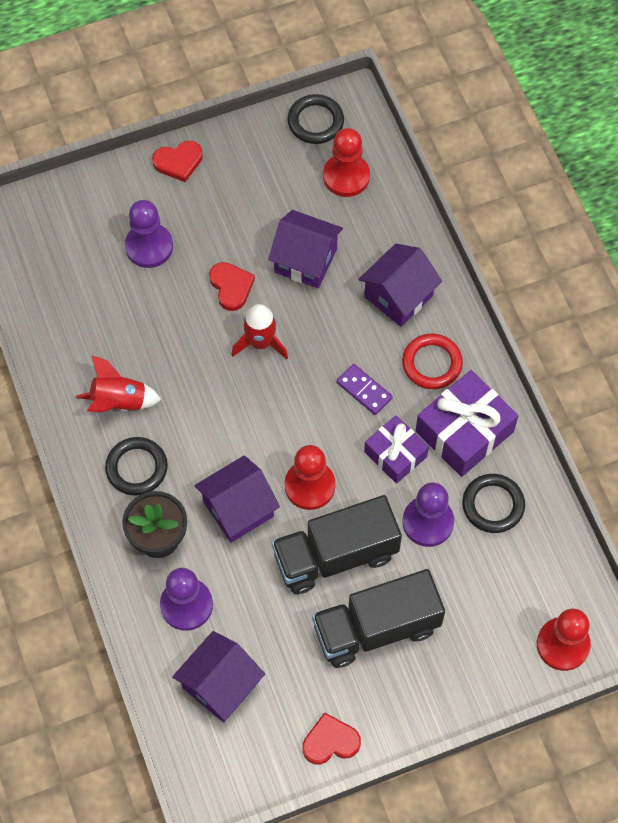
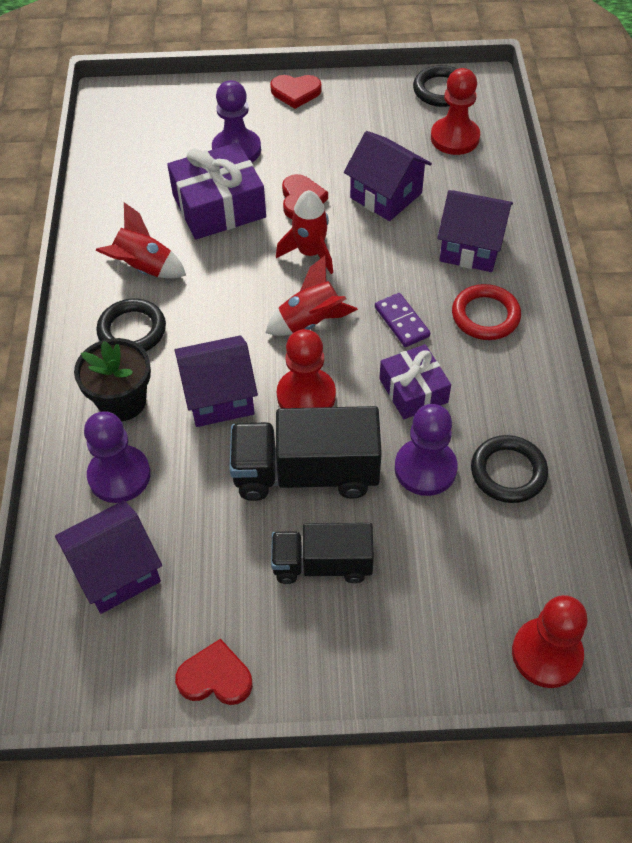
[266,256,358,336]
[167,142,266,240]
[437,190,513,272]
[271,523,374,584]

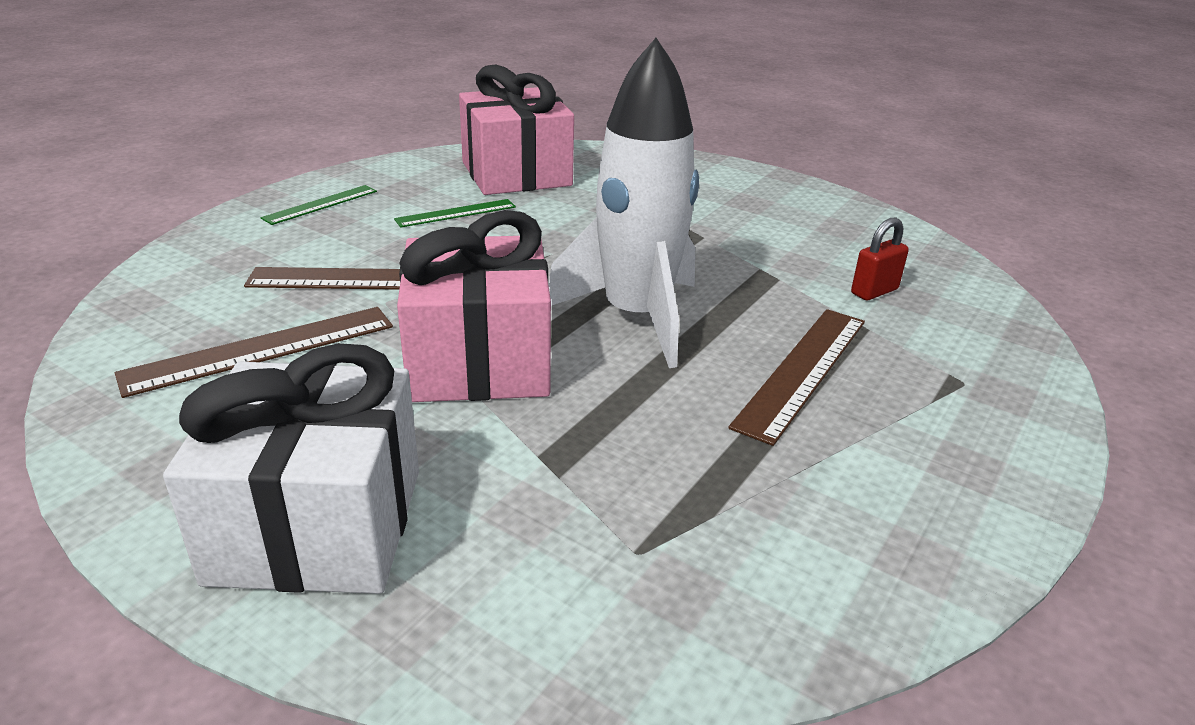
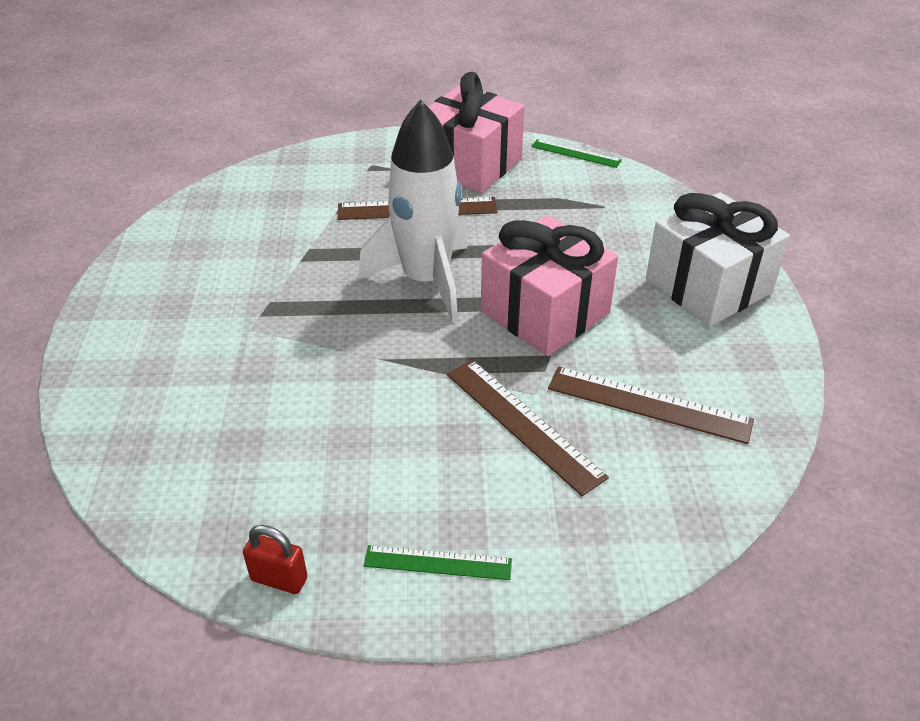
[531,139,622,168]
[429,72,525,193]
[243,525,307,594]

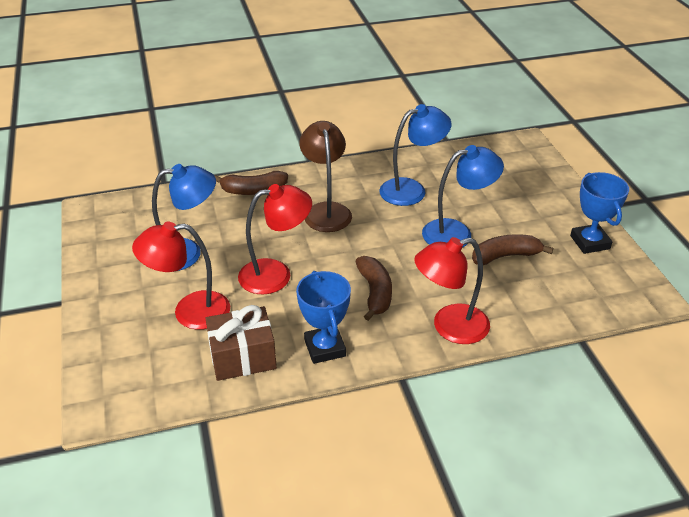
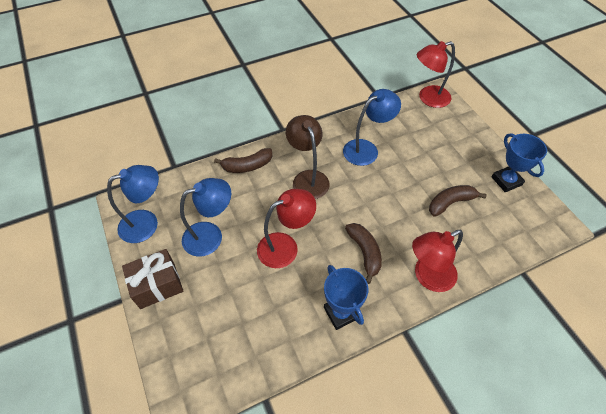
[417,41,455,108]
[122,249,183,309]
[107,165,159,243]

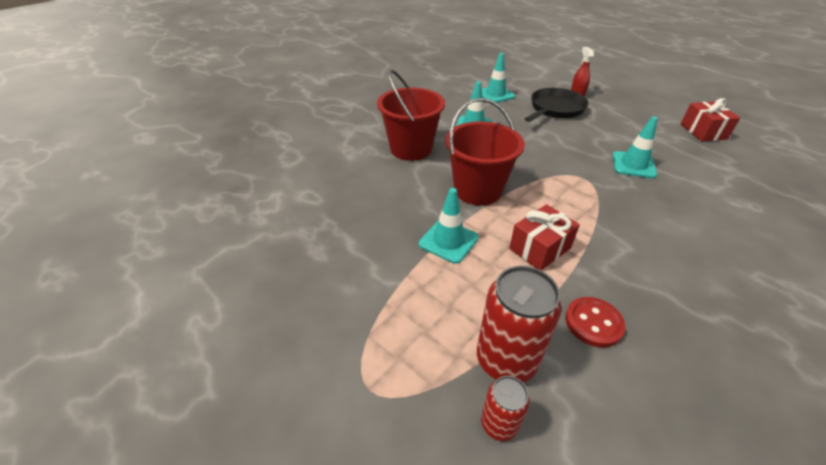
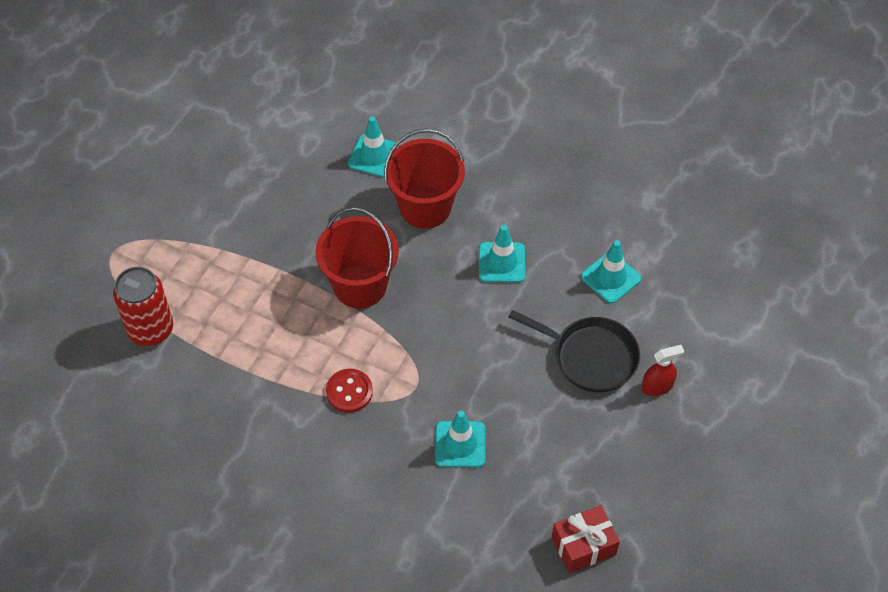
[481,376,530,441] (first image)
[509,204,580,271] (first image)
[348,116,400,177]
[326,369,373,413]

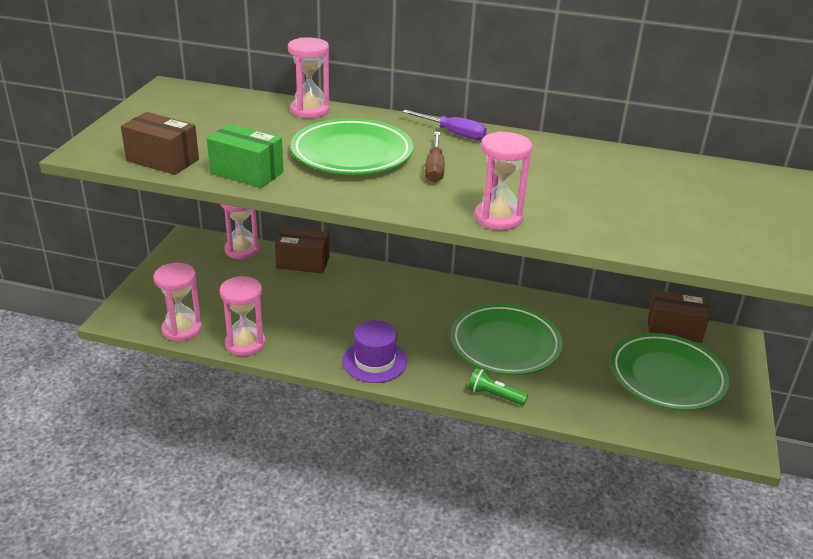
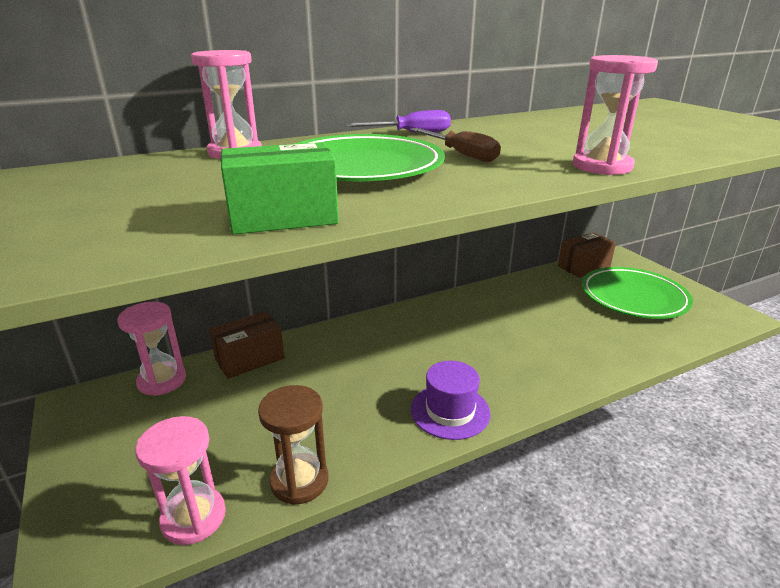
[121,112,199,175] (first image)
[451,304,563,375] (first image)
[468,368,528,406] (first image)
[258,385,328,505]

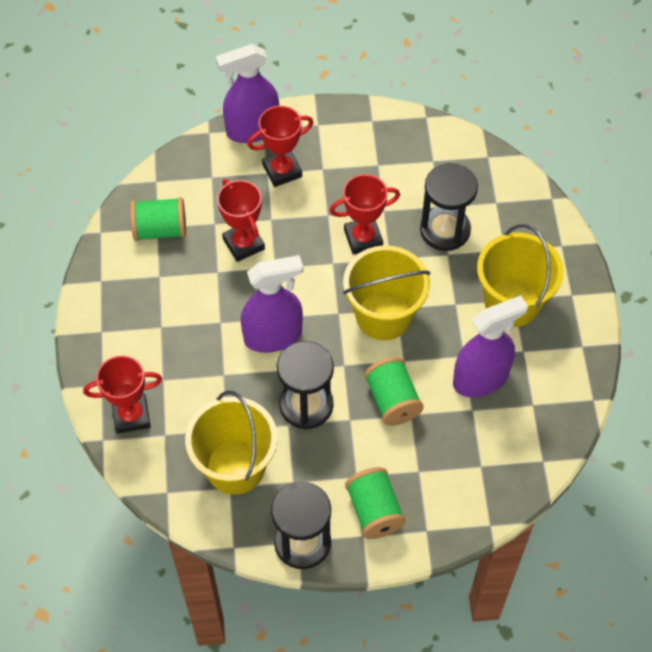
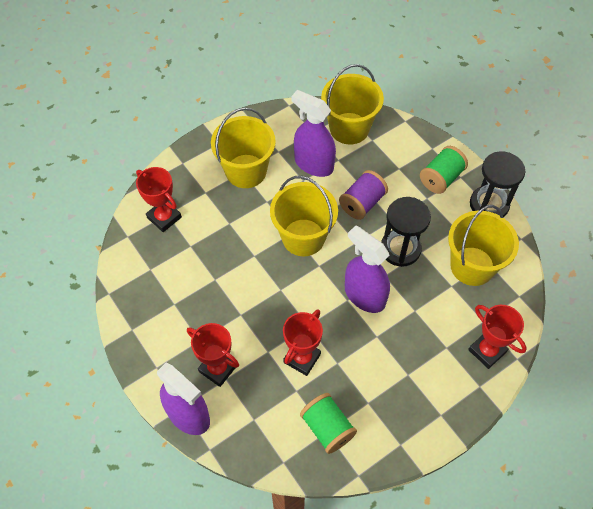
[420,163,478,251] (first image)
[321,64,384,145]
[136,167,182,232]
[339,170,388,220]

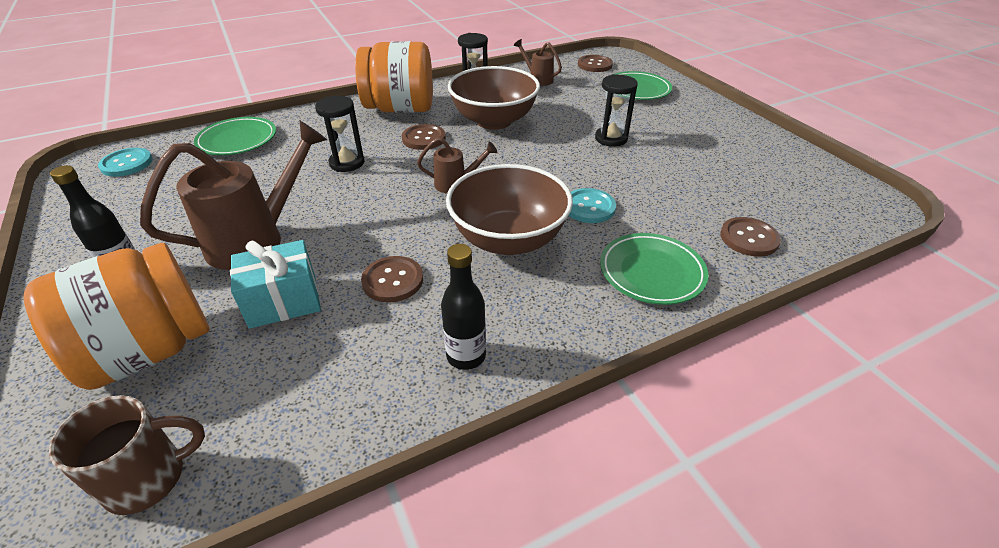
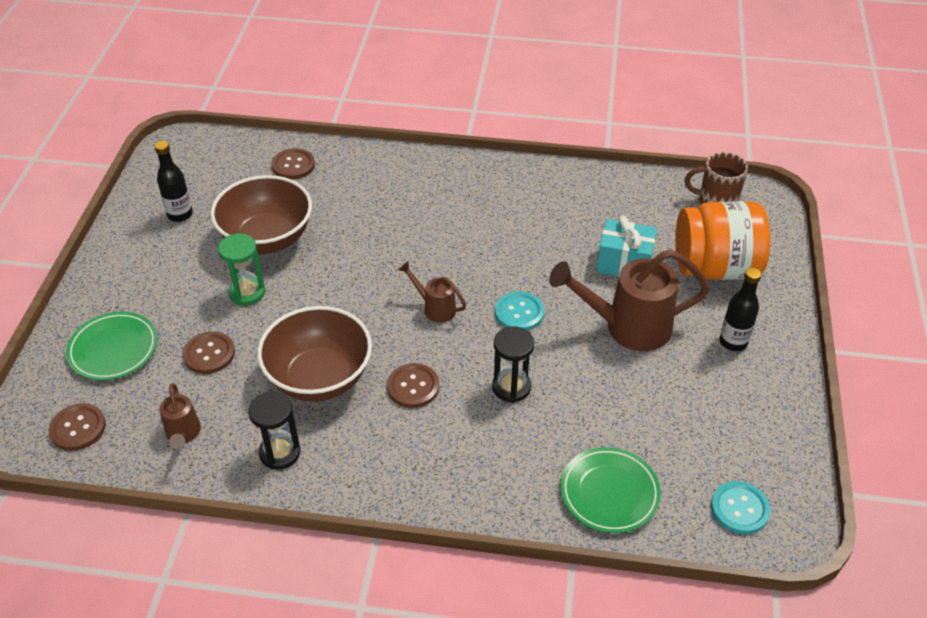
[355,41,433,113] (first image)
[600,233,708,305] (first image)
[183,331,235,374]
[155,141,193,222]
[211,175,312,254]
[495,291,544,331]
[218,233,265,306]

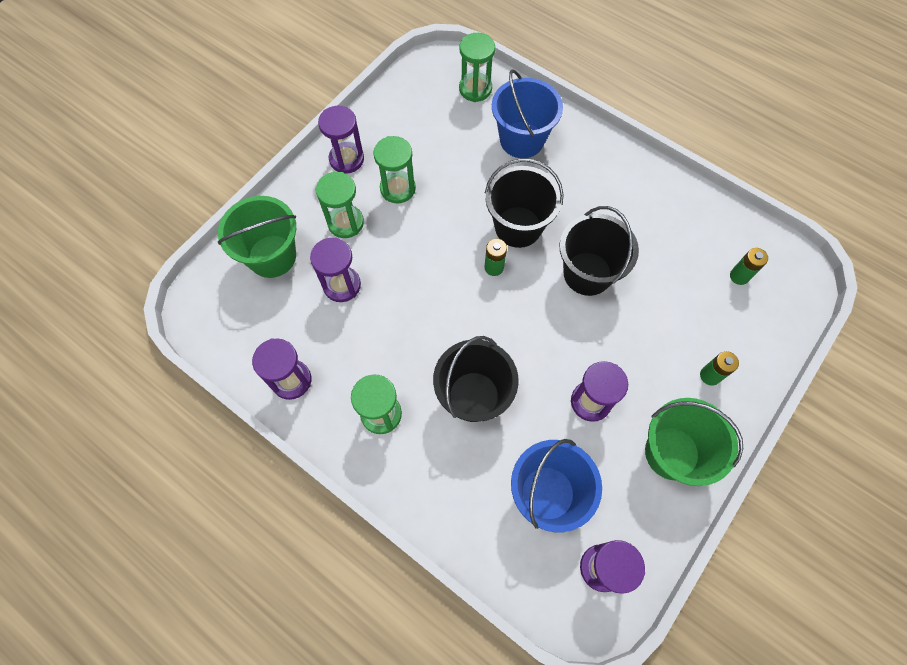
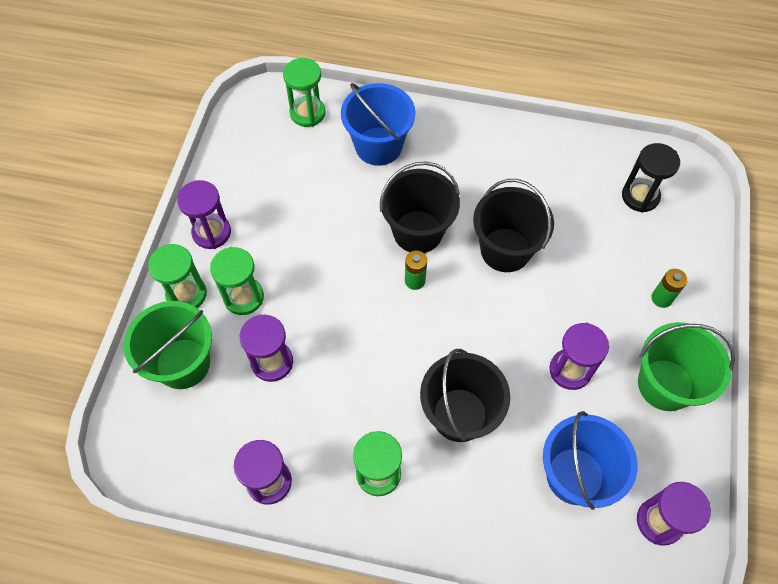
[148,244,207,308]
[622,143,680,213]

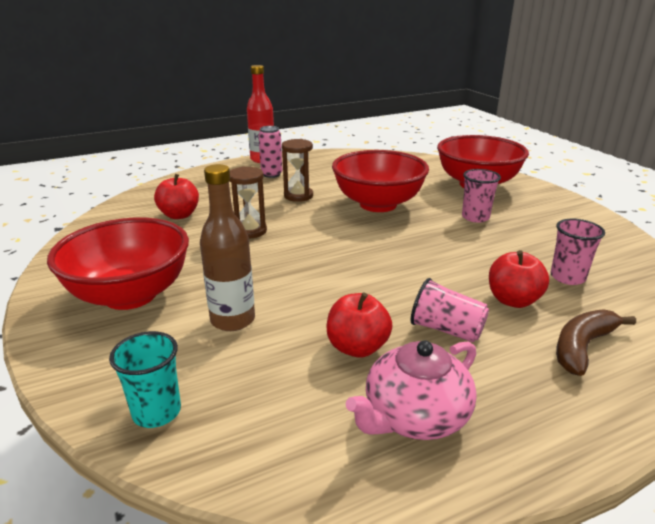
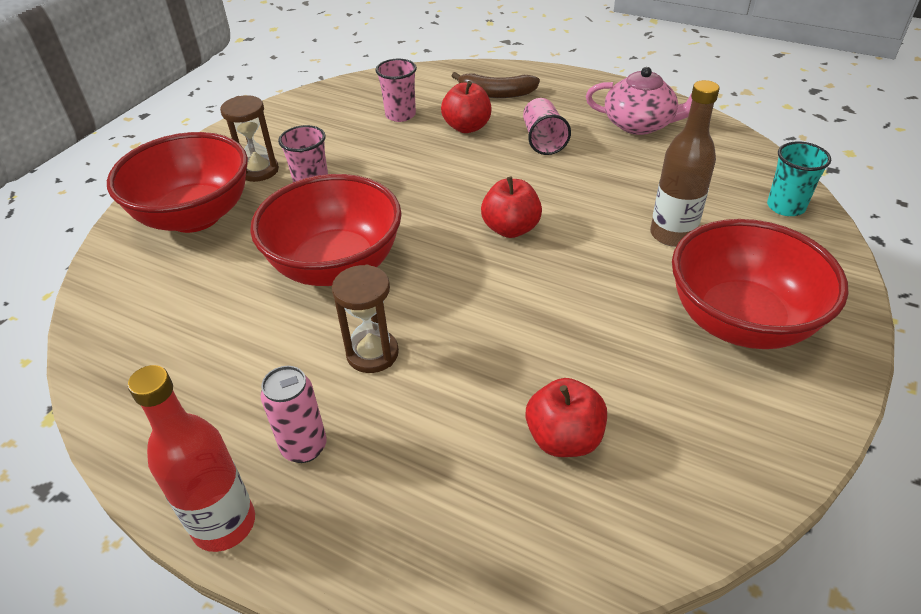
[220,95,279,182]
[481,177,542,238]

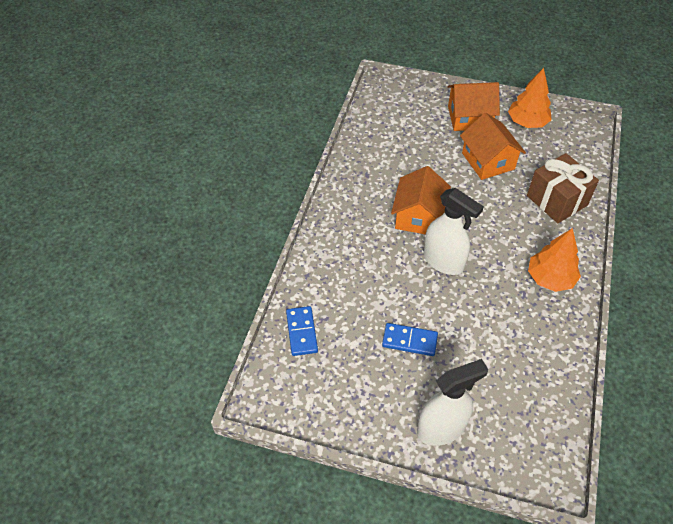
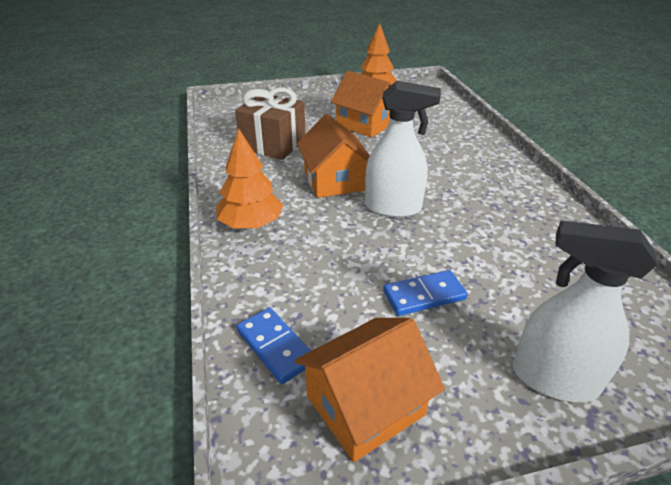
[295,318,445,462]
[235,88,306,160]
[216,129,283,229]
[513,220,657,402]

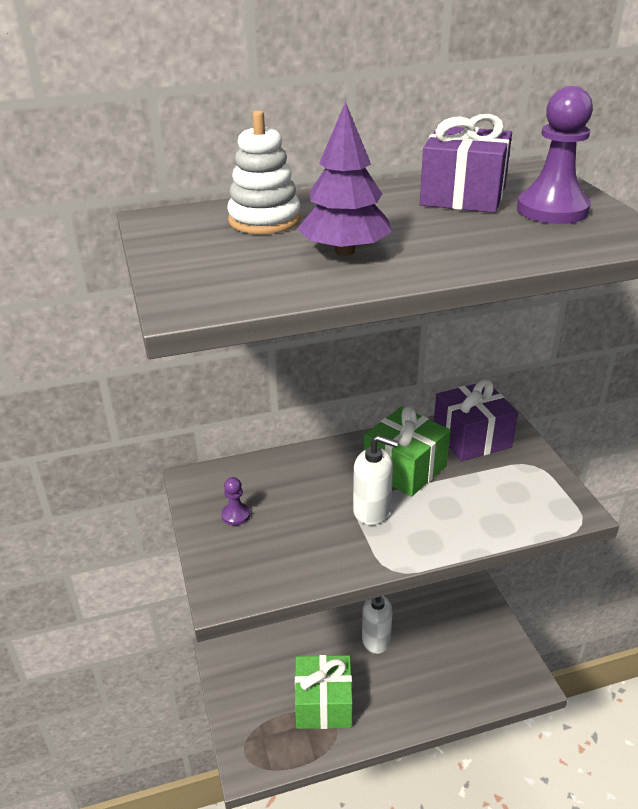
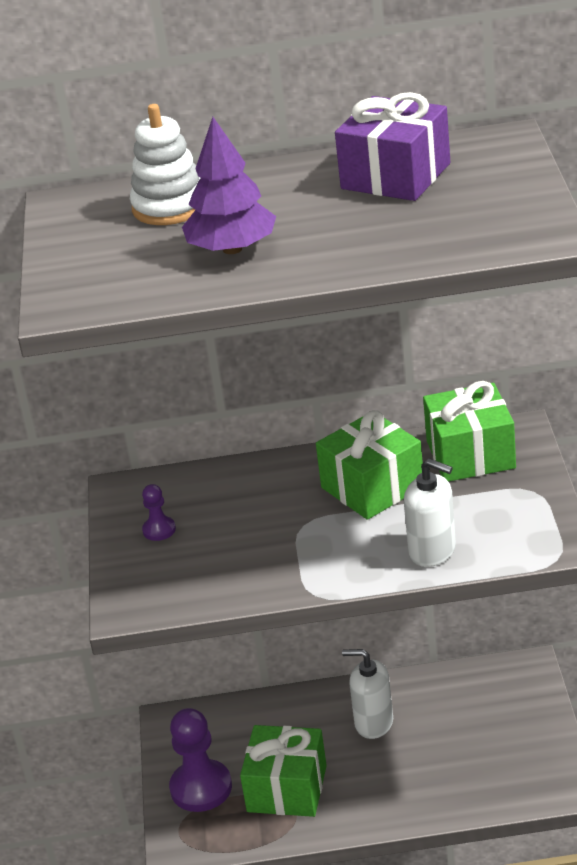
[404,458,456,567]
[169,708,232,812]
[423,381,516,482]

